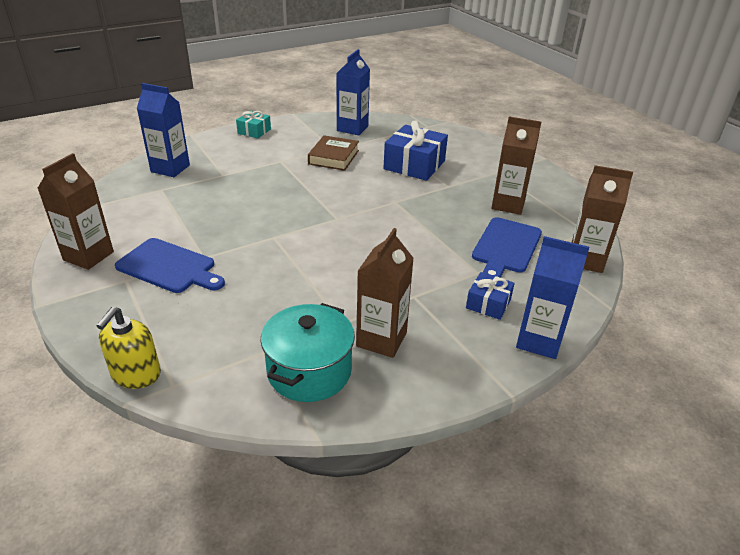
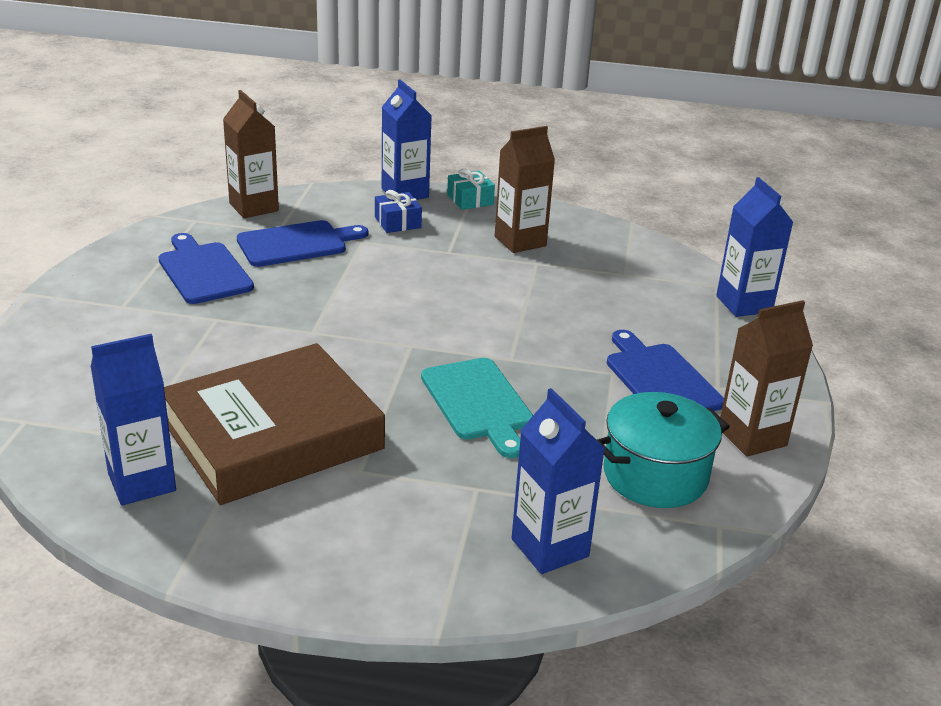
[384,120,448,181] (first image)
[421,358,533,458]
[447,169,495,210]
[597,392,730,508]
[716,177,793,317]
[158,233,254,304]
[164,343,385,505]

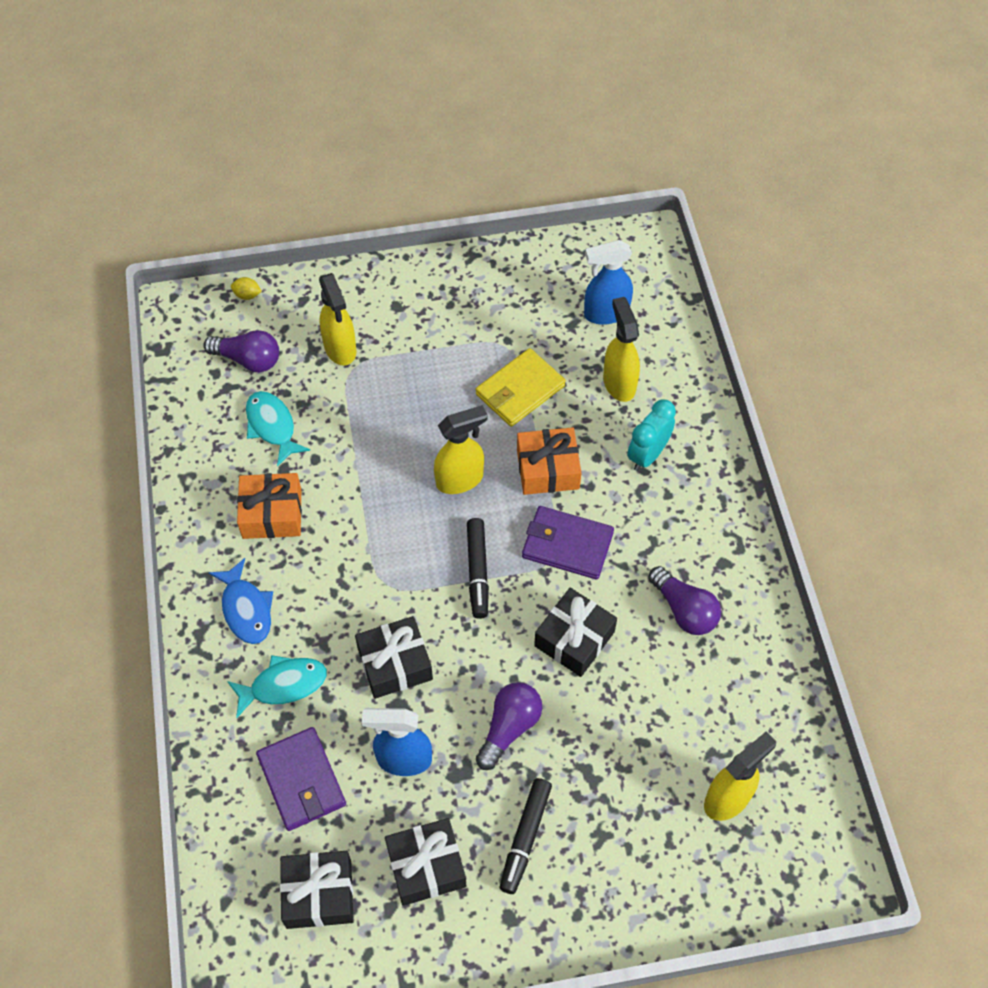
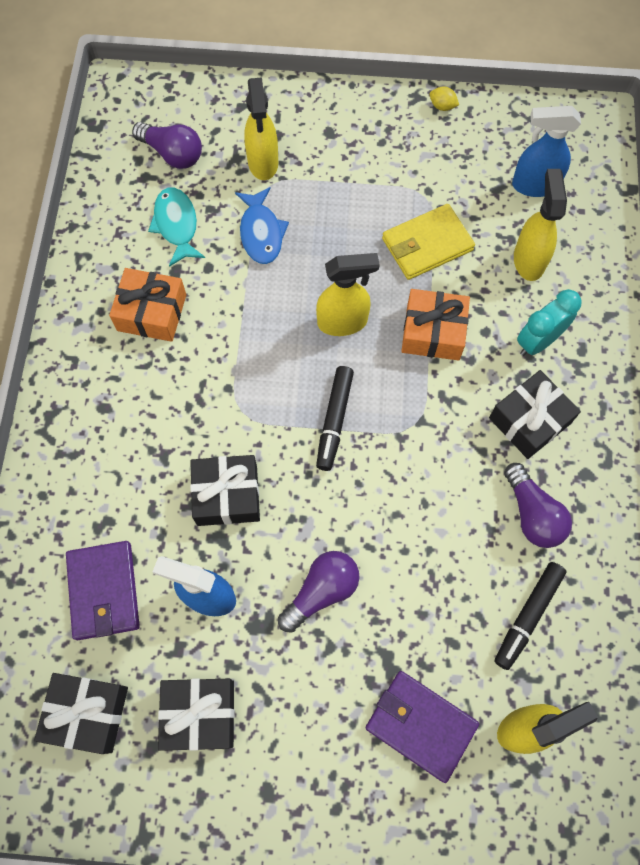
[227,655,327,718] (first image)
[235,187,289,264]
[430,87,459,111]
[494,562,567,670]
[365,671,479,783]
[489,370,581,459]

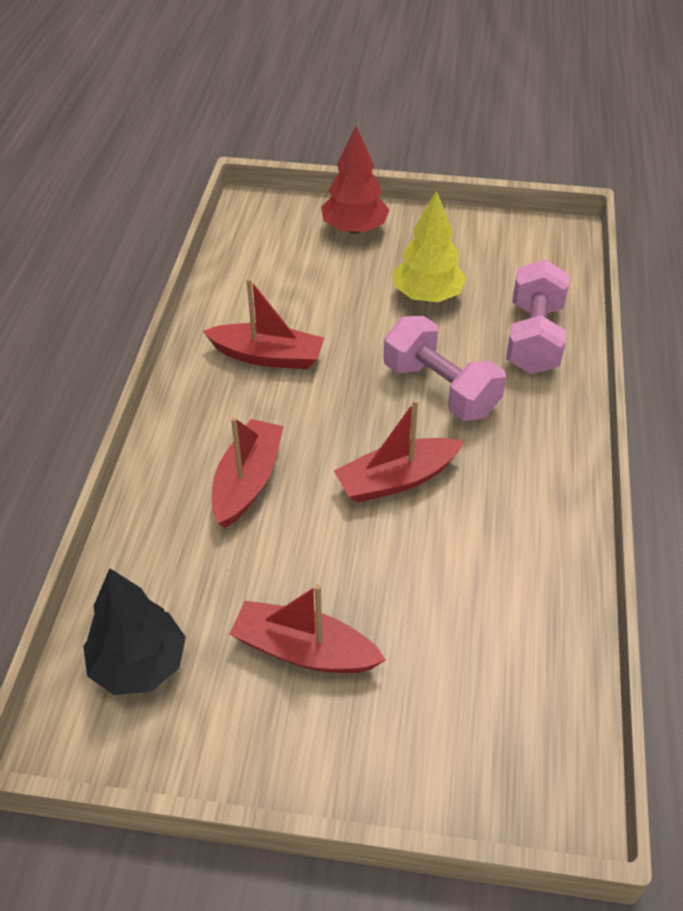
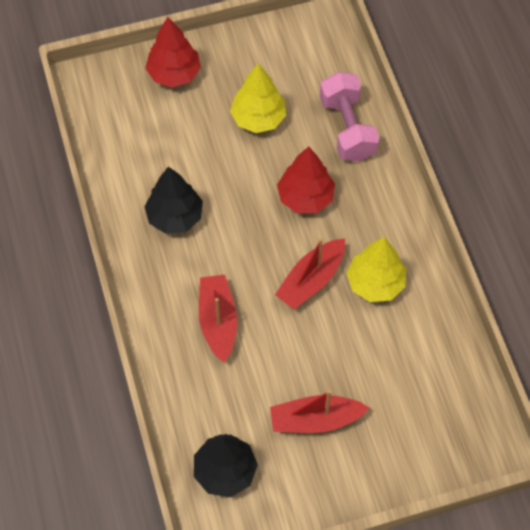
[347,237,406,302]
[144,167,203,234]
[277,146,335,213]

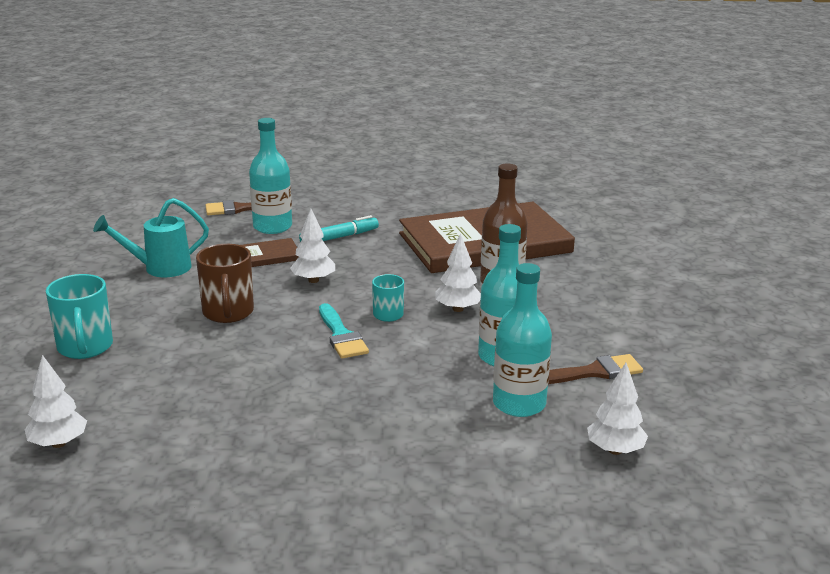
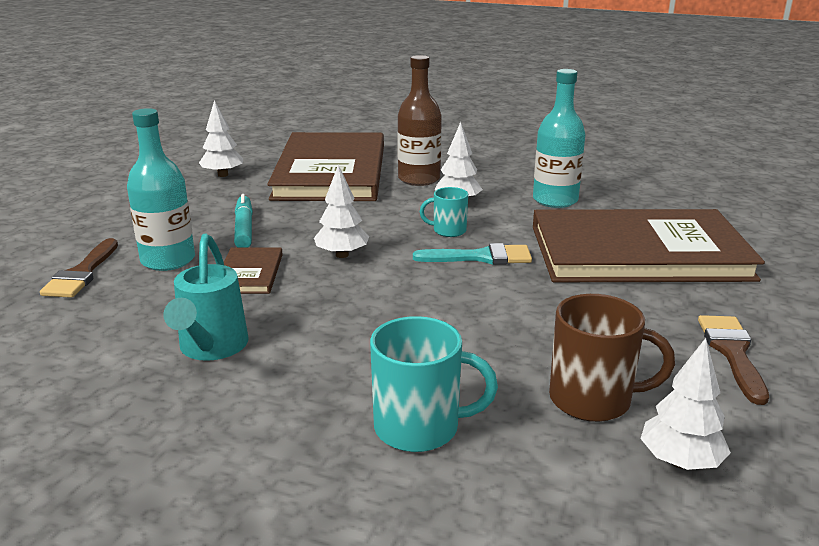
[493,263,552,417] (first image)
[533,209,765,282]
[549,294,675,422]
[698,315,769,405]
[199,100,243,177]

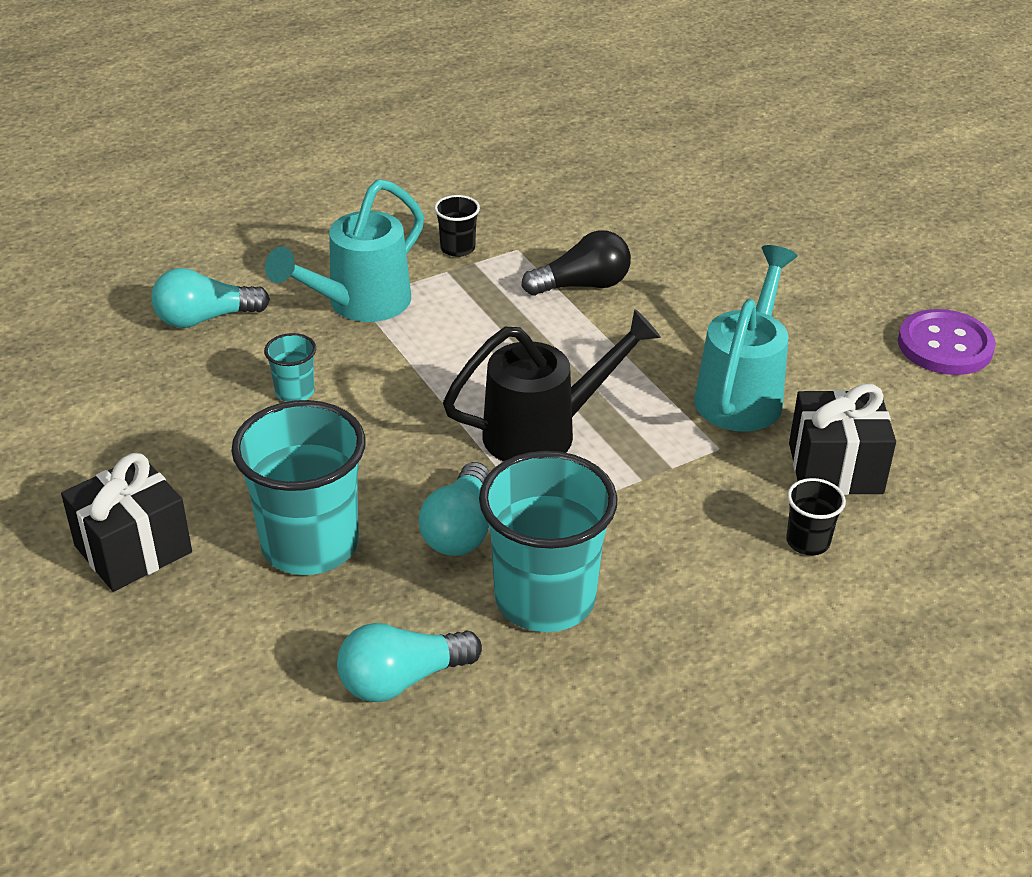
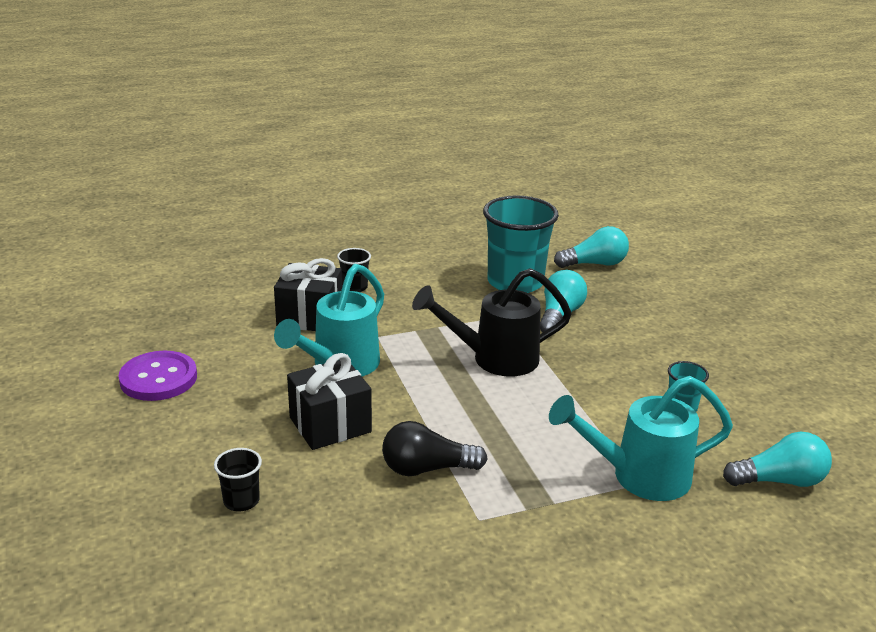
[231,400,366,575] (first image)
[287,353,372,450]
[214,448,262,512]
[549,376,733,501]

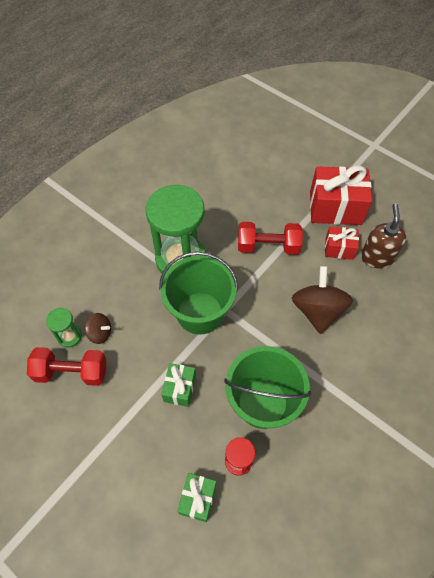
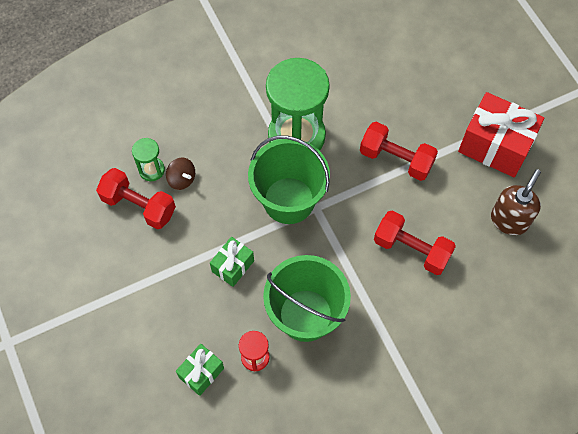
[325,226,359,260] (first image)
[374,211,456,275]

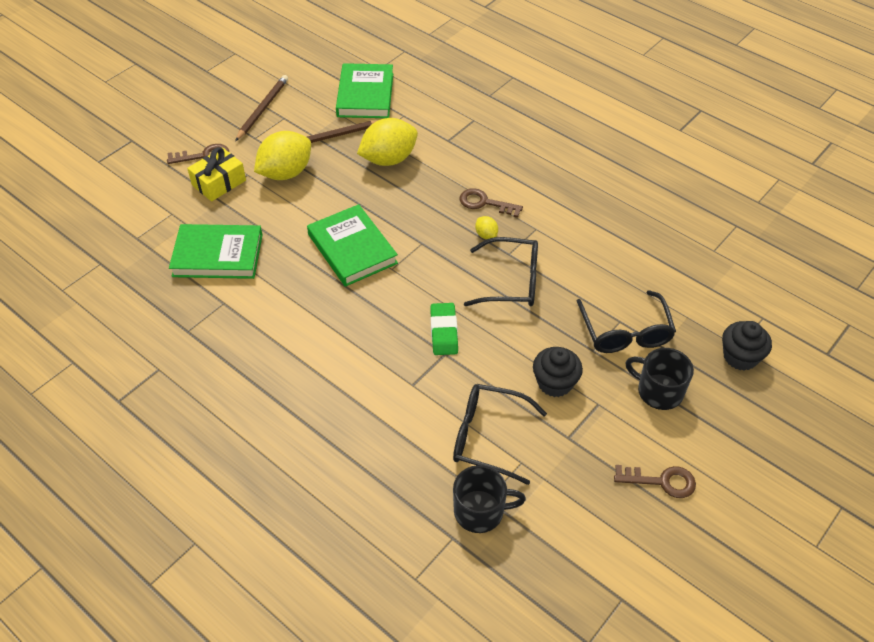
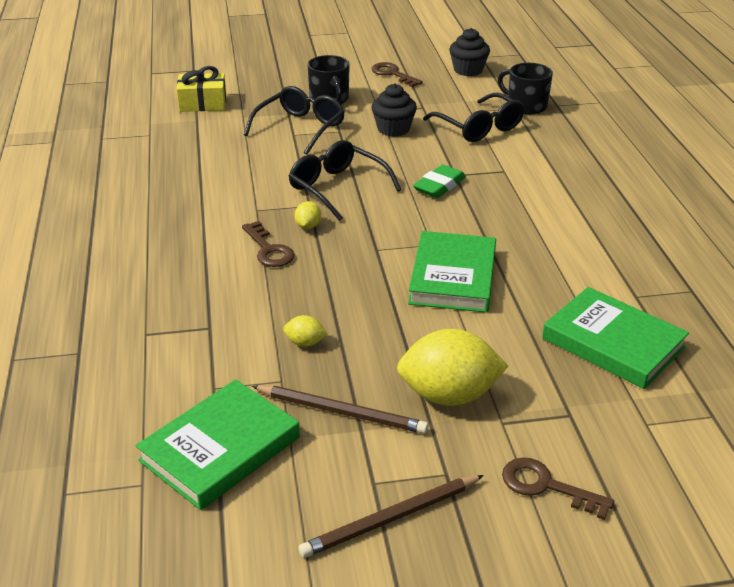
[176,66,226,112]
[449,28,490,76]
[283,315,328,347]

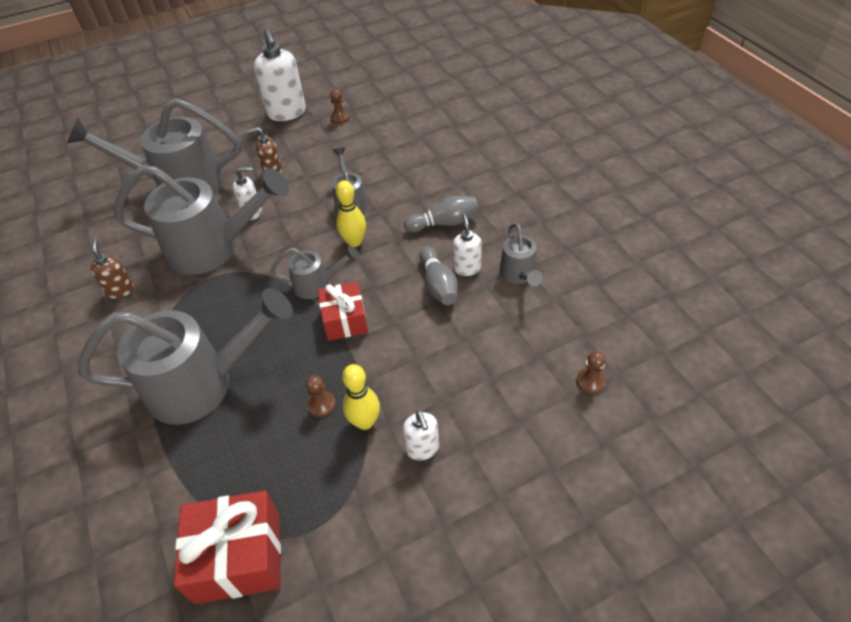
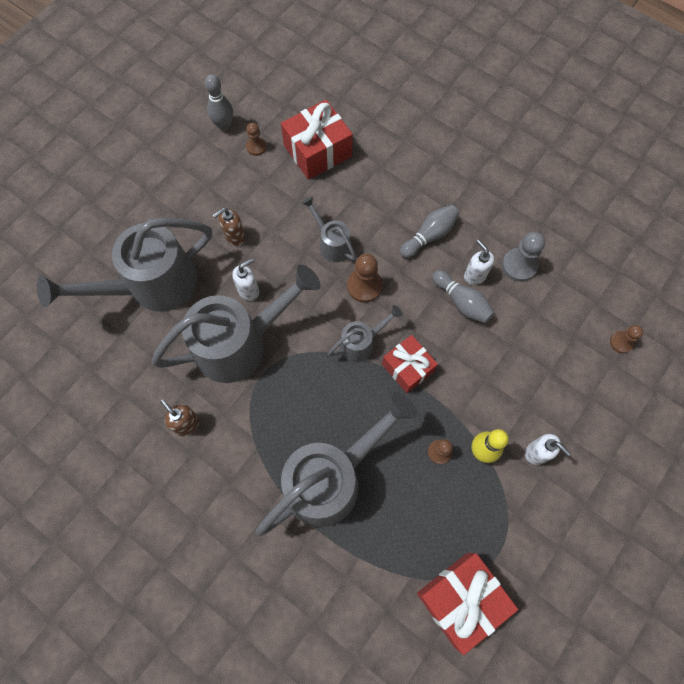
[254,28,306,121] (first image)
[205,75,233,130]
[281,100,353,180]
[347,254,383,303]
[502,232,545,282]

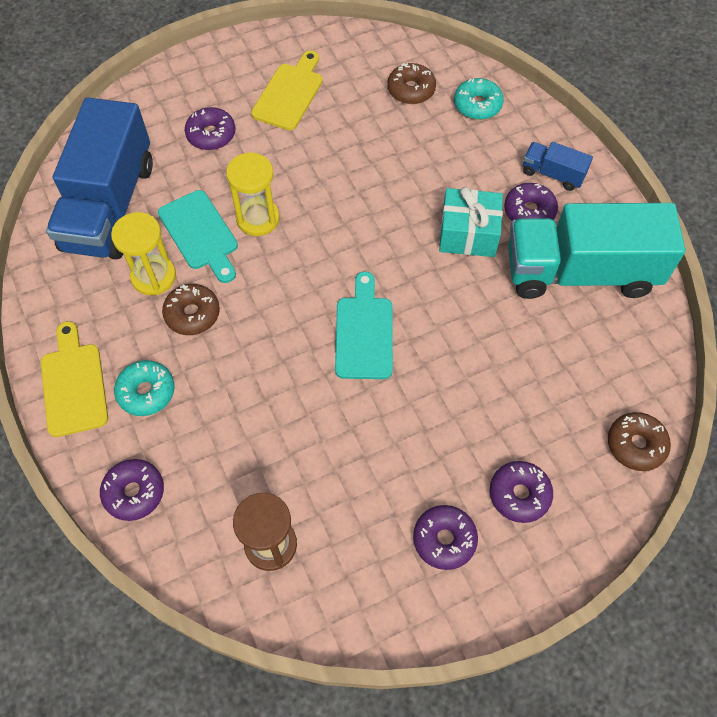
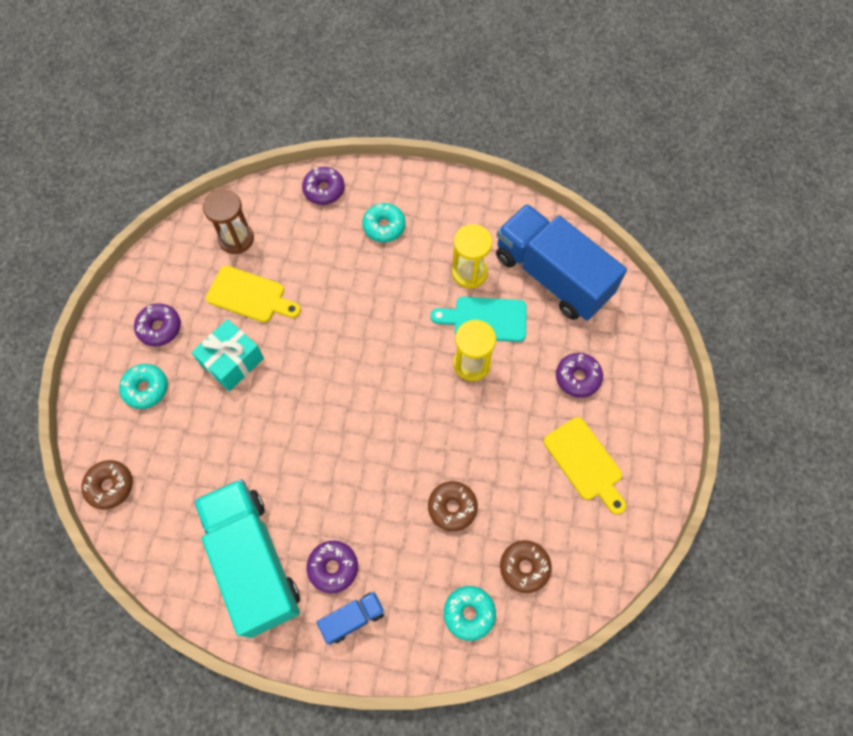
[335,272,393,379] (first image)
[206,266,301,323]
[428,481,478,531]
[191,319,264,391]
[119,364,168,409]
[194,479,300,638]

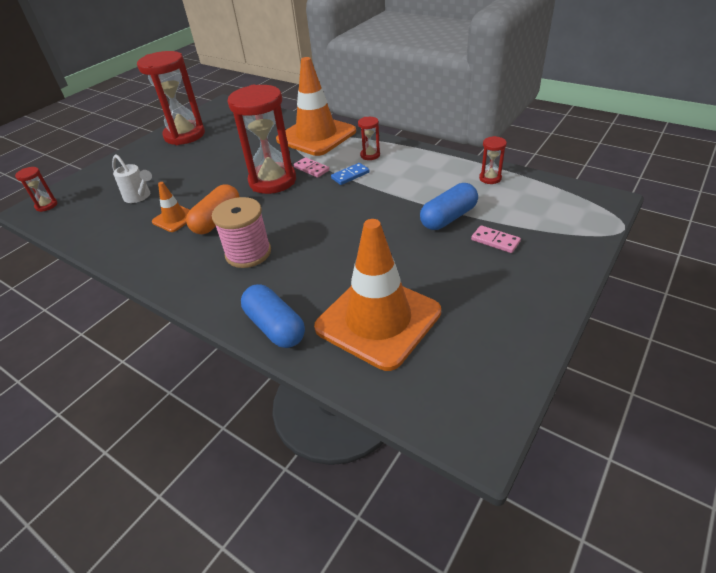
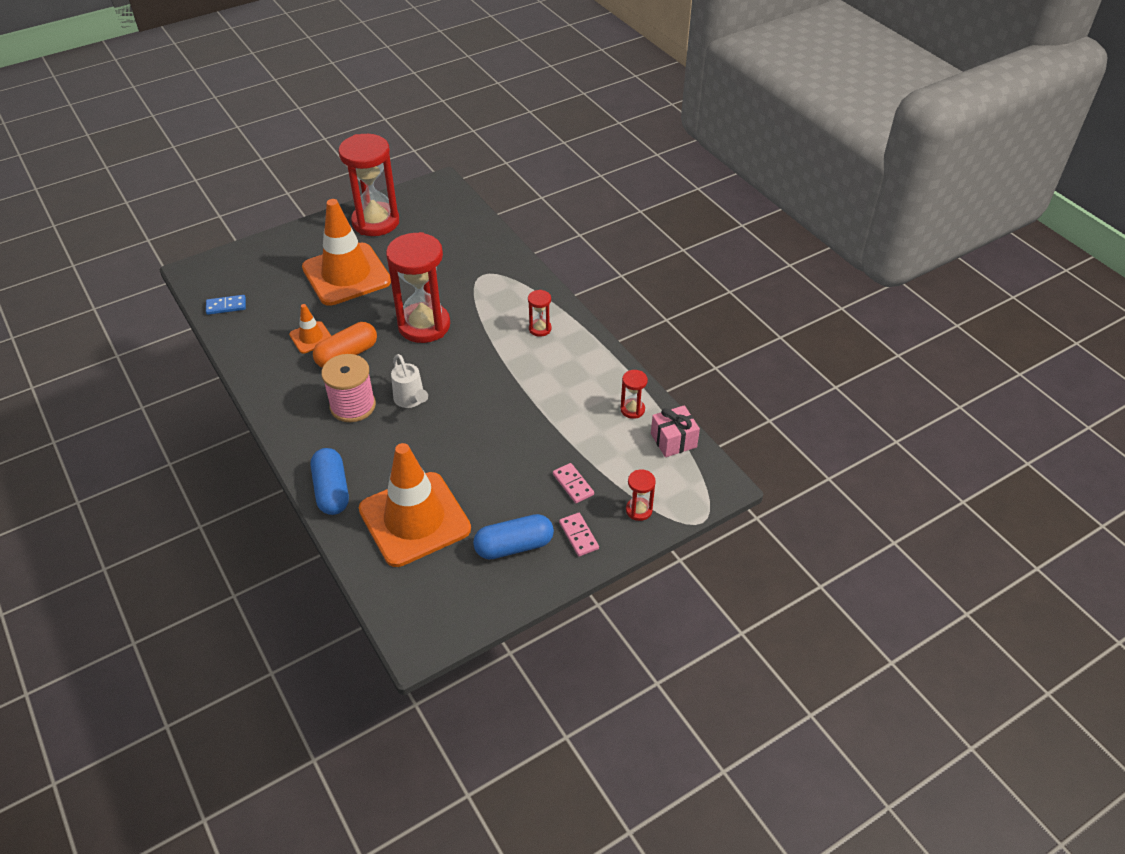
[651,405,700,457]
[626,470,656,521]
[391,354,428,408]
[302,199,391,306]
[559,513,599,556]
[206,295,246,315]
[473,514,554,559]

